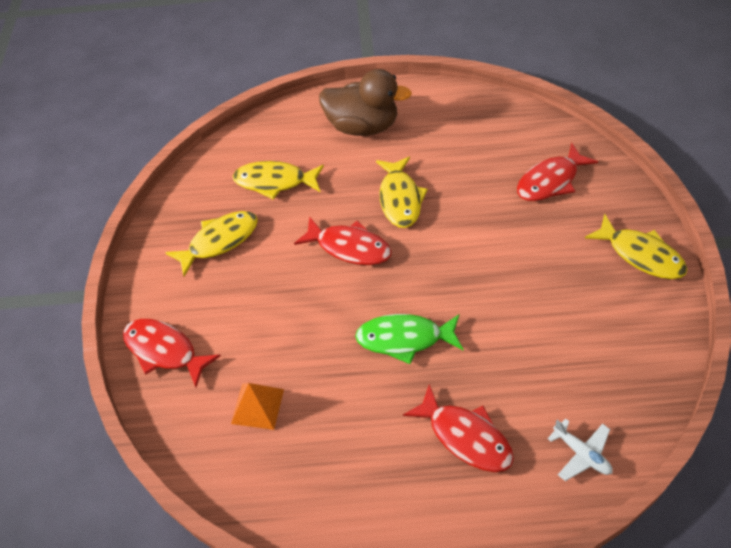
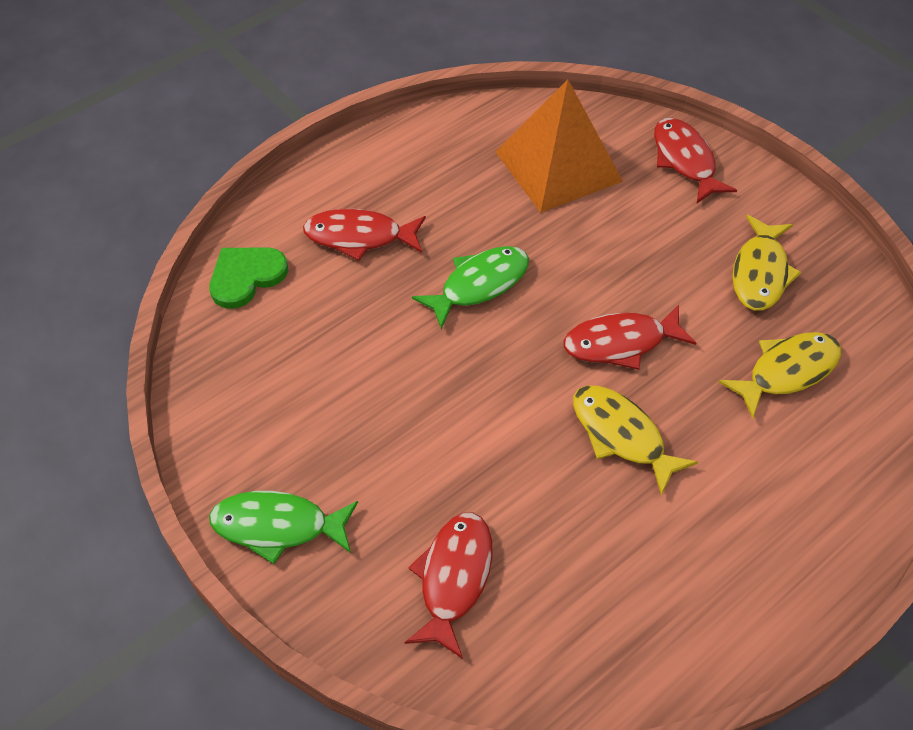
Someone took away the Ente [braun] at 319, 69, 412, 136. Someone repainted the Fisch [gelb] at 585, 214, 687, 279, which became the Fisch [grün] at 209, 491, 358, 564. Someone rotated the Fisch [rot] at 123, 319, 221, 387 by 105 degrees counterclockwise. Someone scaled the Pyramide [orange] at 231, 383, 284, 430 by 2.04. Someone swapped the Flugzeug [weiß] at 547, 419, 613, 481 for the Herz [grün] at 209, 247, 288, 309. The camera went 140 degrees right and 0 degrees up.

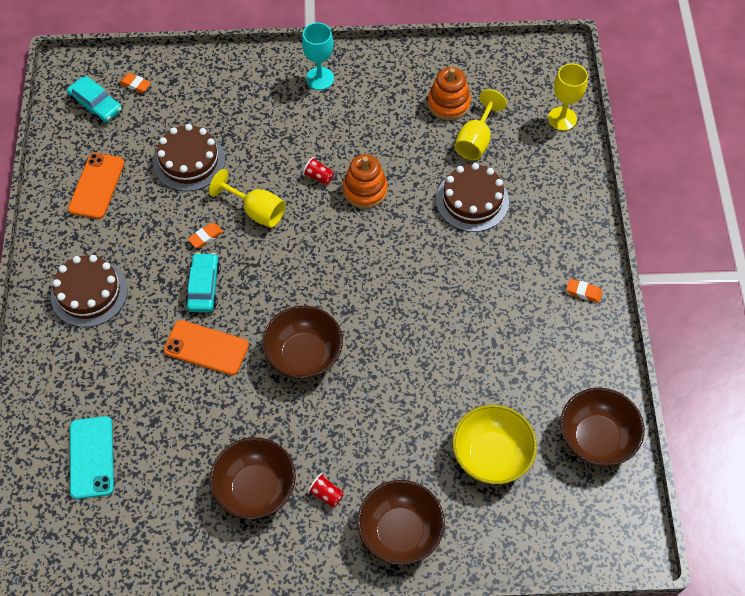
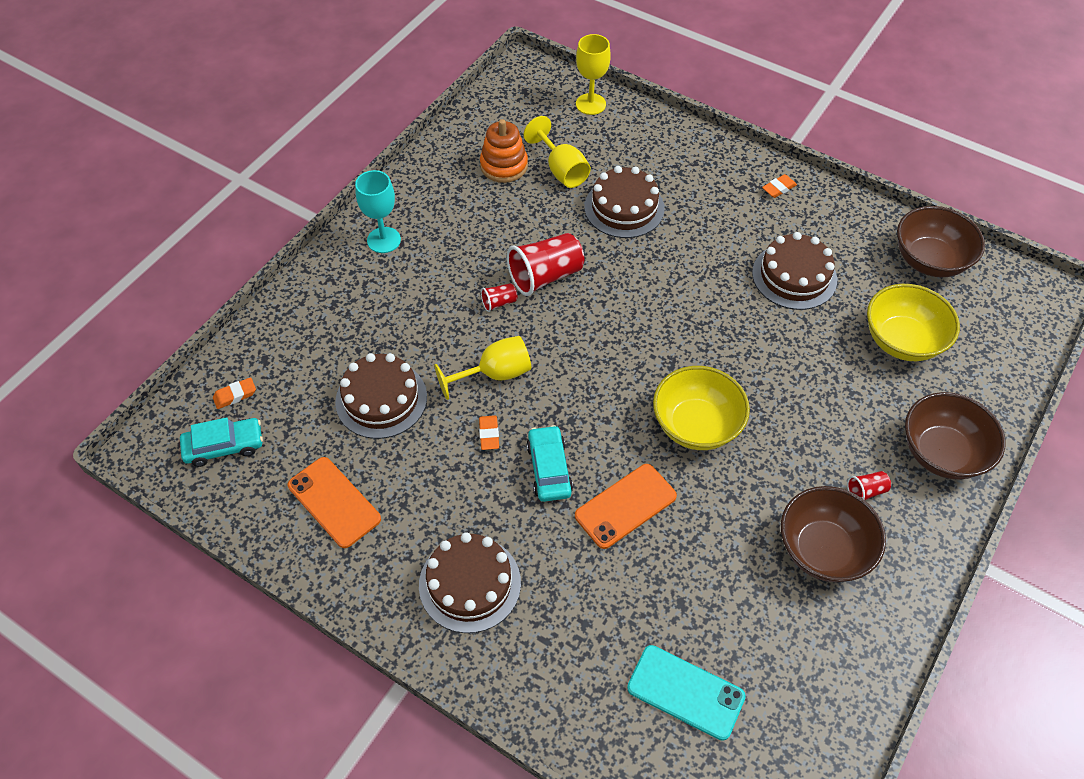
Someone swapped the Stapelspielzeug [orange] at 343, 154, 388, 209 for the Becher [rot] at 506, 233, 584, 296. Someone rotated the Auto [türkis] at 185, 253, 221, 312 by 45 degrees clockwise. Someone repainted the Schüssel [braun] at 262, 306, 343, 379, which became the Schüssel [gelb] at 653, 366, 750, 450. Someone put down the Kuchen [braun] at 752, 232, 837, 310. The camera went 55 degrees left and 5 degrees down.

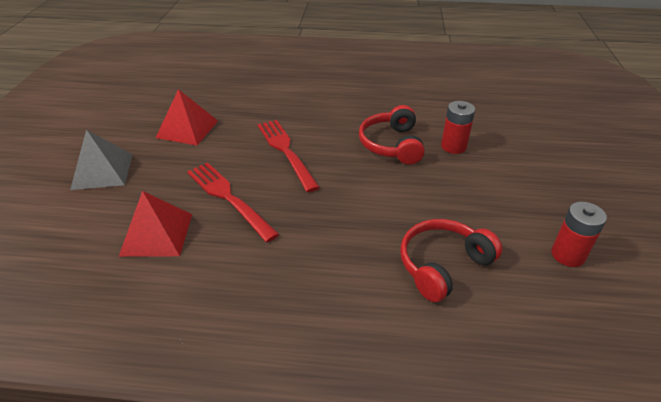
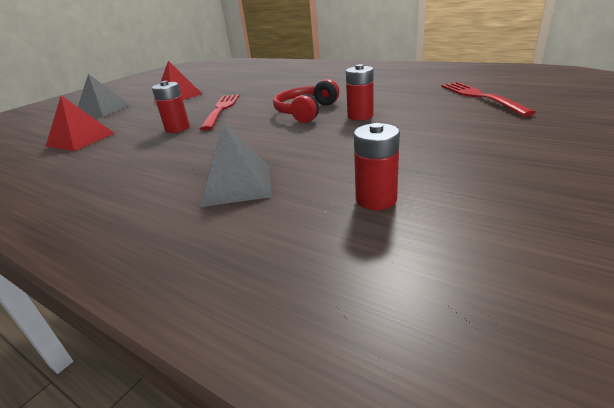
Someone carried the Gabel [rot] from 187, 162, 279, 242 to 441, 82, 536, 117. Someone swapped the Kopfhörer [rot] at 400, 219, 502, 302 for the Pyramide [grau] at 200, 122, 272, 207. Someone put down the Batterie [rot] at 152, 81, 190, 133. The camera went 30 degrees right and 10 degrees down.

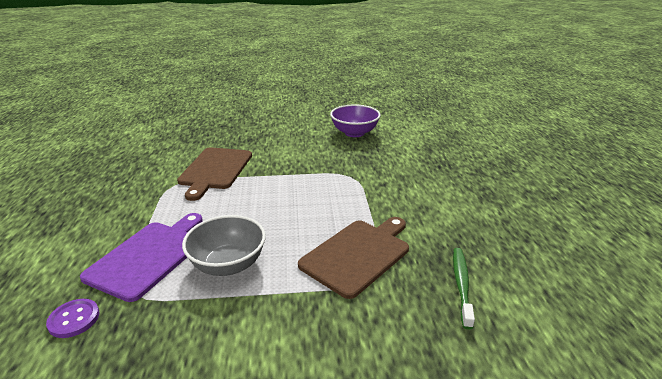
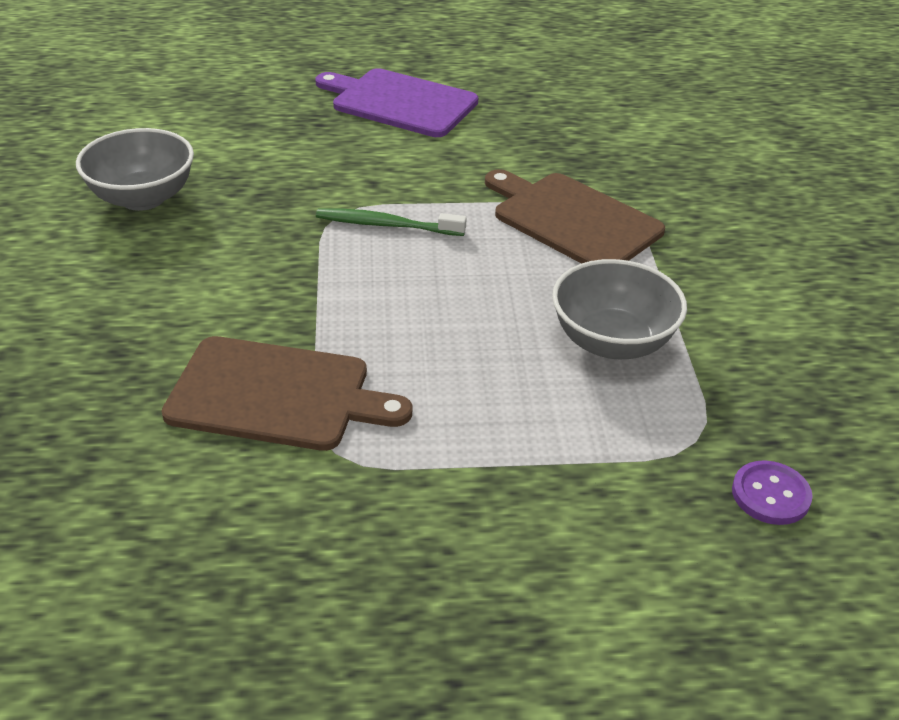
Someone repainted the Schüssel [lila] at 330, 104, 381, 137, which became the Schüssel [grau] at 76, 128, 194, 211. Someone carried the Schneidebrett [lila] from 80, 213, 203, 302 to 315, 68, 478, 137. Someone carried the Zahnbürste [grün] from 453, 248, 475, 329 to 316, 208, 467, 236. The camera went 90 degrees left and 10 degrees up.

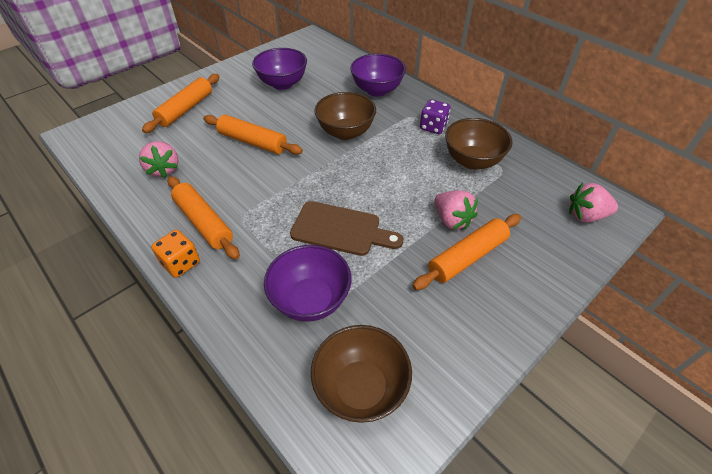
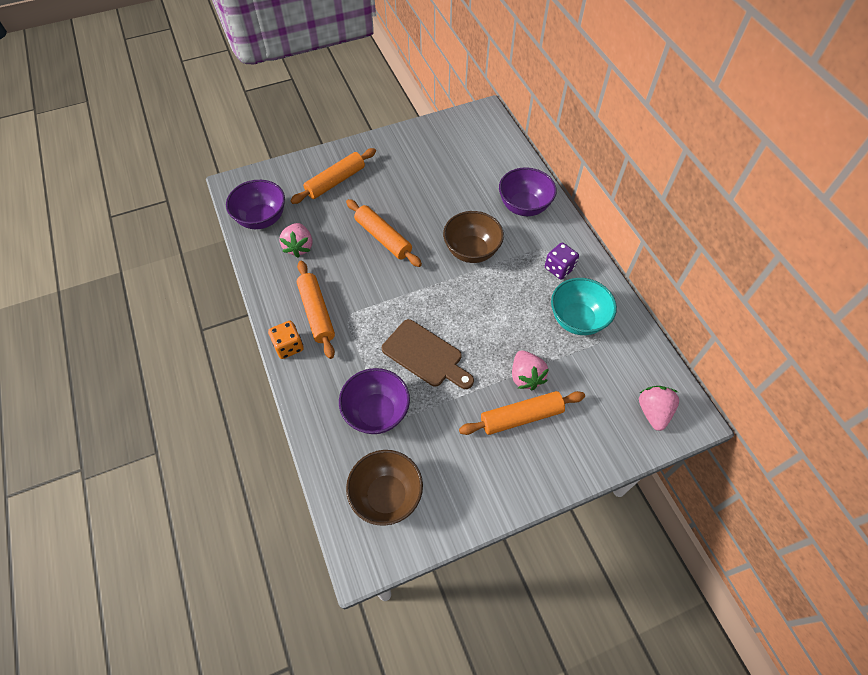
Someone carried the Schüssel [lila] from 252, 48, 307, 90 to 226, 180, 285, 229. Someone repainted the Schüssel [braun] at 445, 118, 513, 170, which became the Schüssel [türkis] at 551, 278, 617, 335. Someone rotated the Erdbeere [rosa] at 569, 183, 618, 222 by 75 degrees clockwise. The camera went 20 degrees right and 10 degrees up.

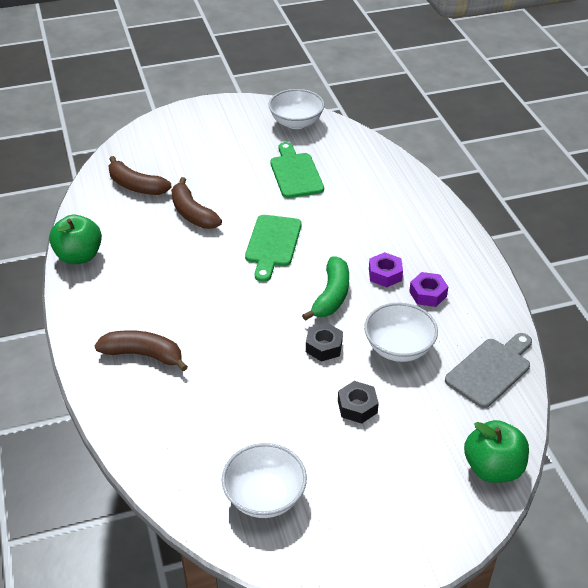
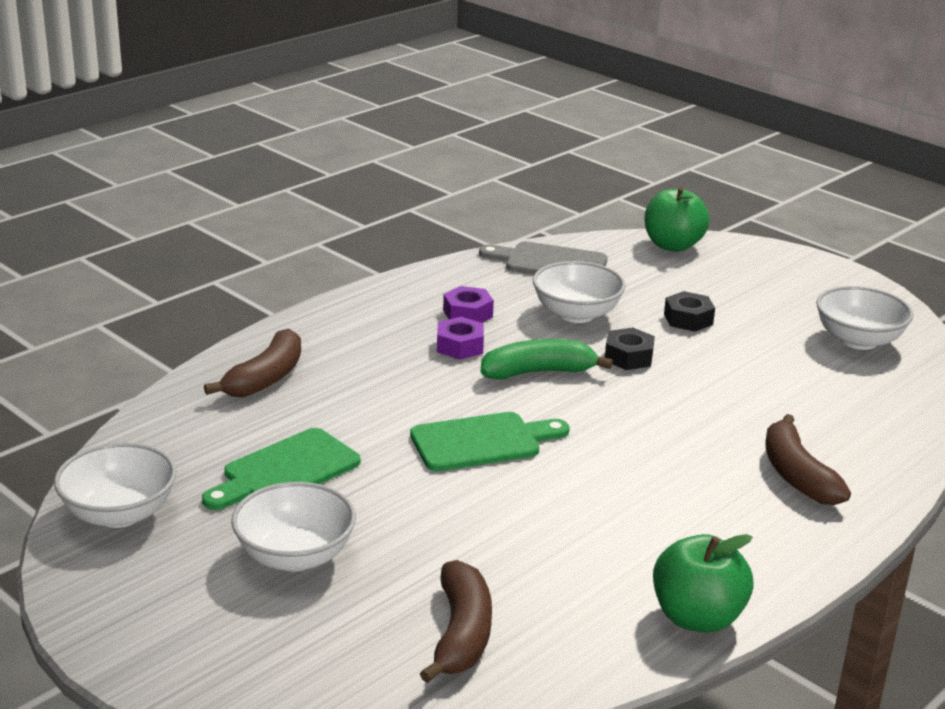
Someone carried the Banane [braun] from 171, 177, 222, 229 to 204, 329, 301, 397. Someone put down the Schüssel [weiß] at 231, 482, 356, 571. The camera went 120 degrees left and 15 degrees down.

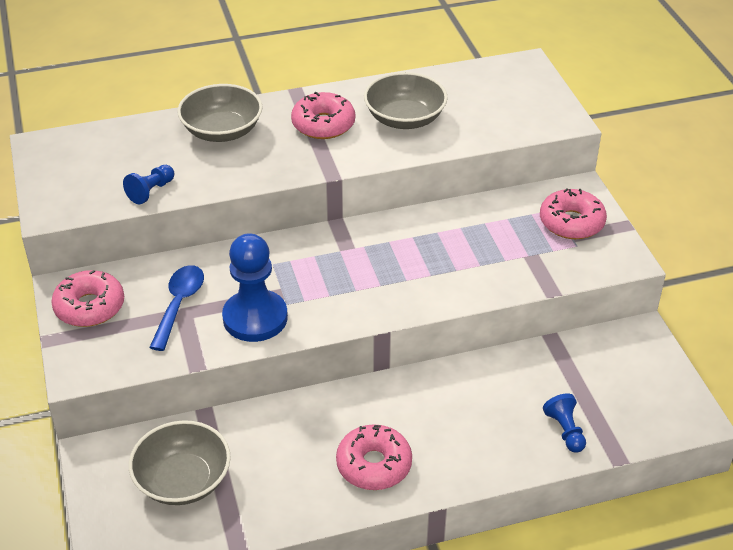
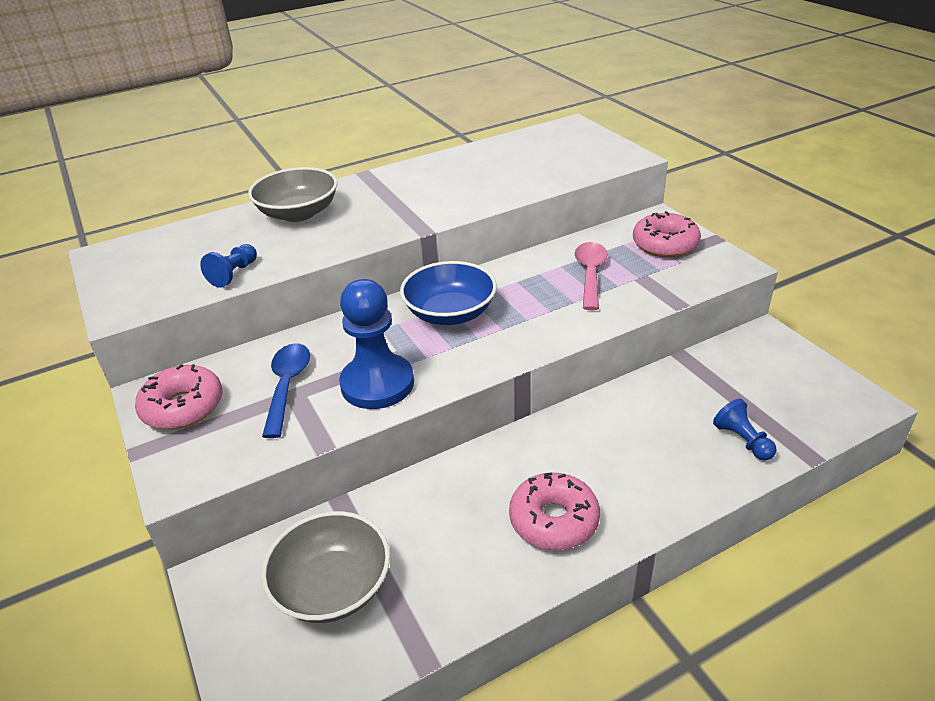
Someone took away the Schüssel [grau] at 364, 72, 448, 129. Someone took away the Donut [rosa] at 291, 92, 355, 139. Someone put down the Löffel [rosa] at 574, 242, 608, 310. Someone put down the Schüssel [blau] at 400, 261, 497, 325. The camera went 10 degrees left and 5 degrees down.

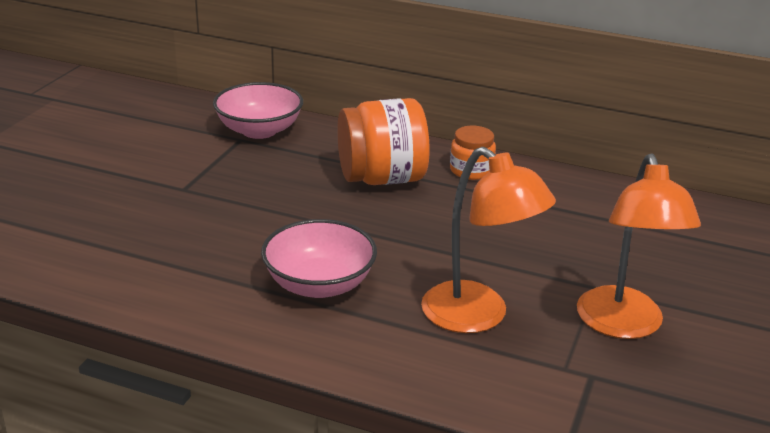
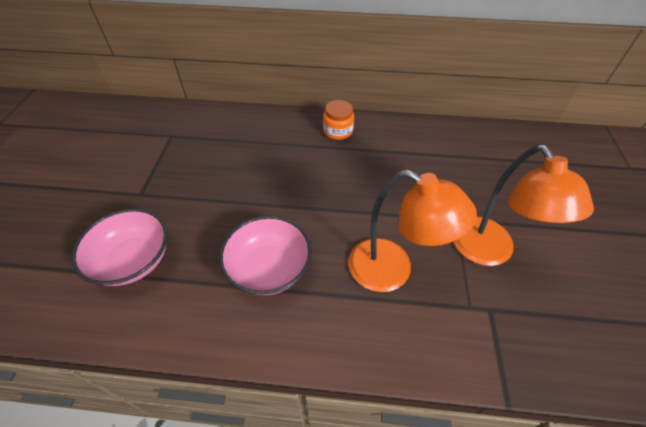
Someone carried the Schüssel [rosa] from 213, 82, 303, 139 to 72, 208, 168, 286. Someone took away the Einmachglas [orange] at 337, 98, 430, 185. The camera went 15 degrees left and 20 degrees up.

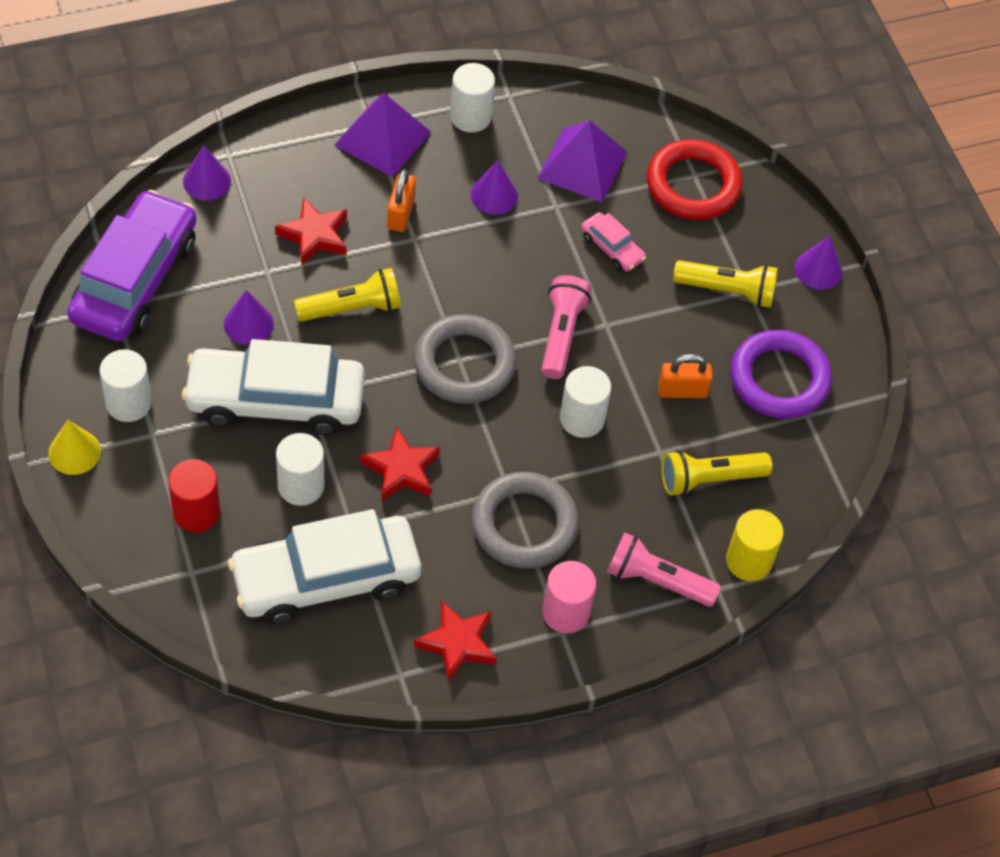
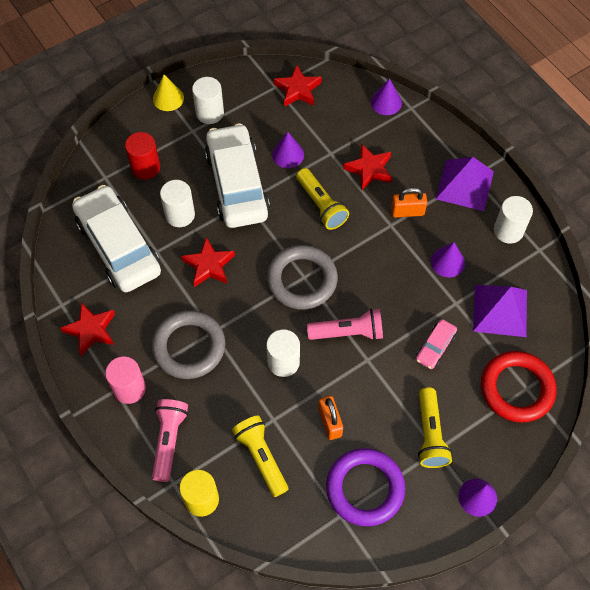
Someone swapped the Auto [lila] at 67, 190, 197, 341 for the Stern [rot] at 274, 65, 322, 107. The camera went 80 degrees right and 5 degrees up.

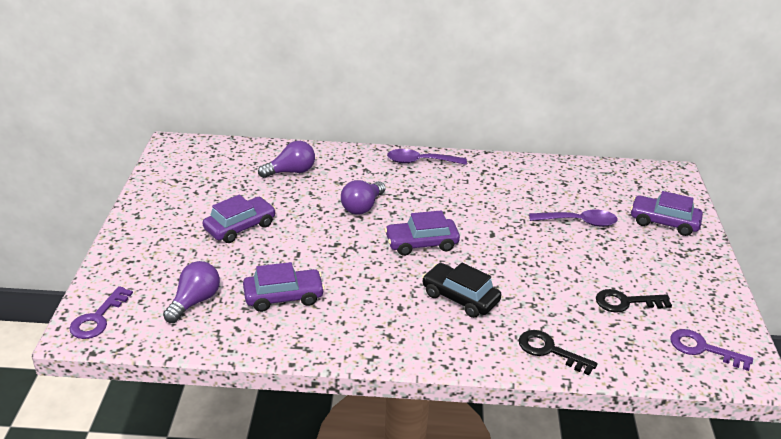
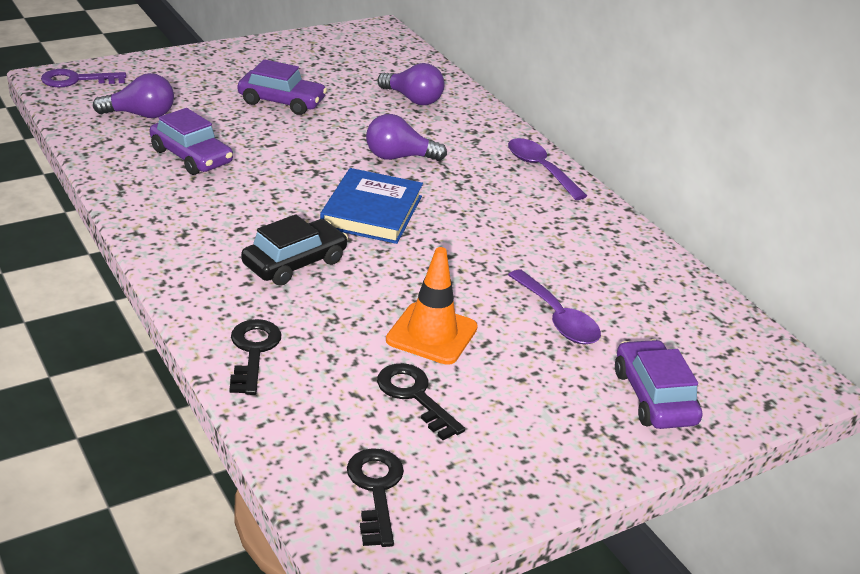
Someone swapped the Auto [lila] at 385, 210, 460, 256 for the Buch [blau] at 320, 168, 423, 244. Someone rotated the Auto [schwarz] at 422, 263, 501, 318 by 45 degrees clockwise. Someone repainted the Schlüssel [lila] at 670, 329, 753, 371, which became the Schlüssel [schwarz] at 347, 448, 404, 547. Someone put down the Leitkegel [orange] at 386, 247, 478, 365. The camera went 55 degrees right and 0 degrees up.

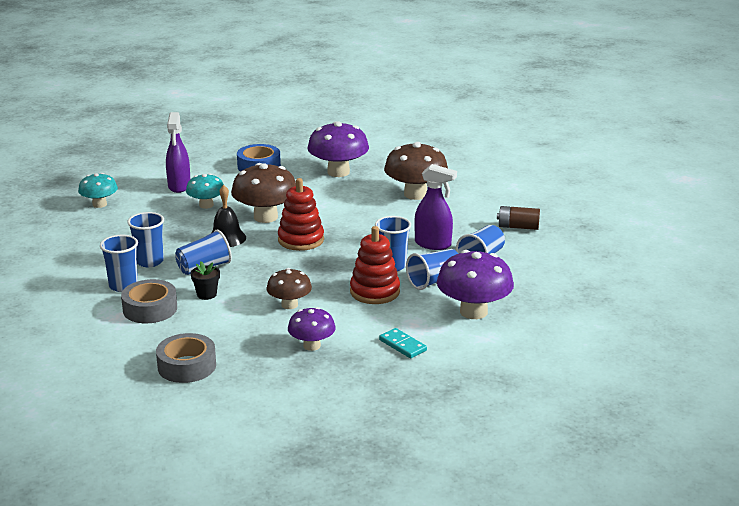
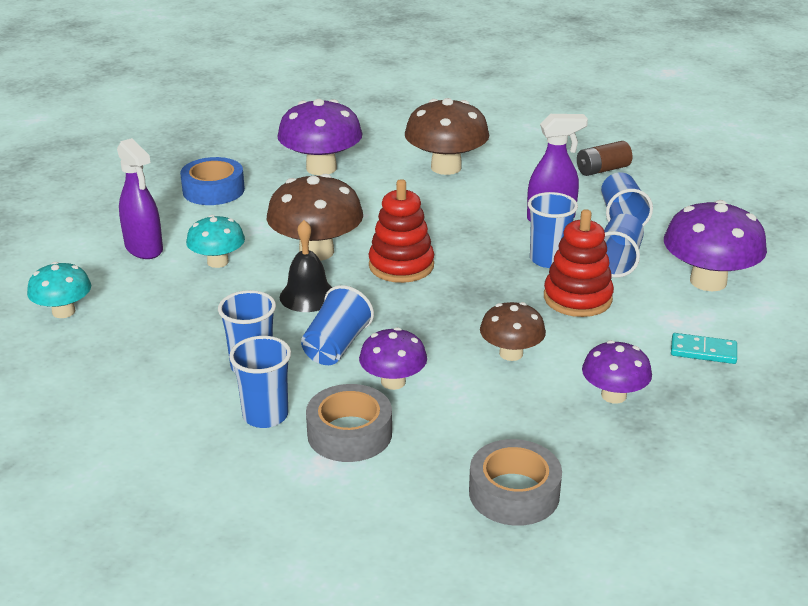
Someone swapped the Blumentopf [schwarz] at 190, 262, 220, 300 for the Pilz [lila] at 359, 327, 427, 390. The camera went 35 degrees left and 5 degrees up.

